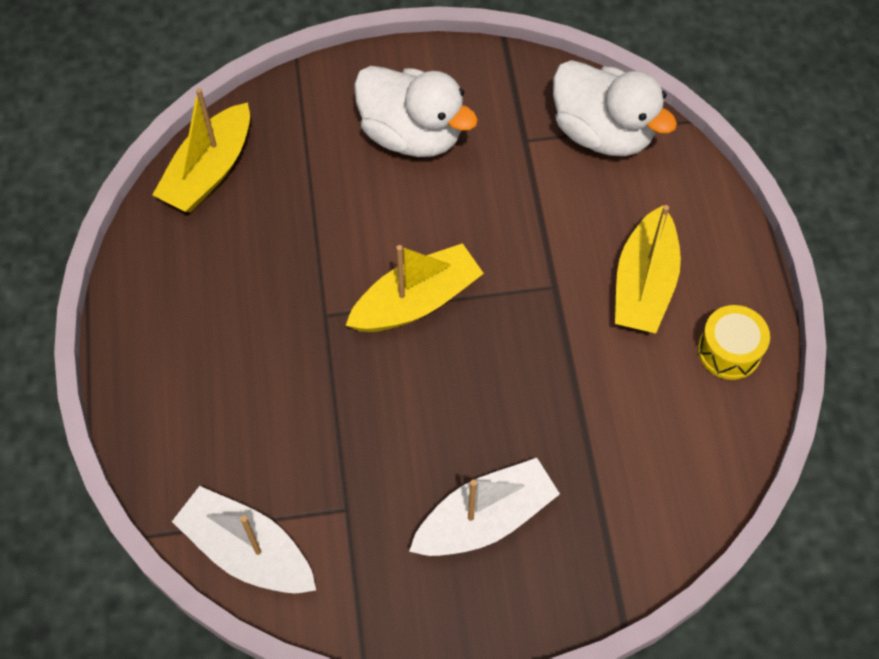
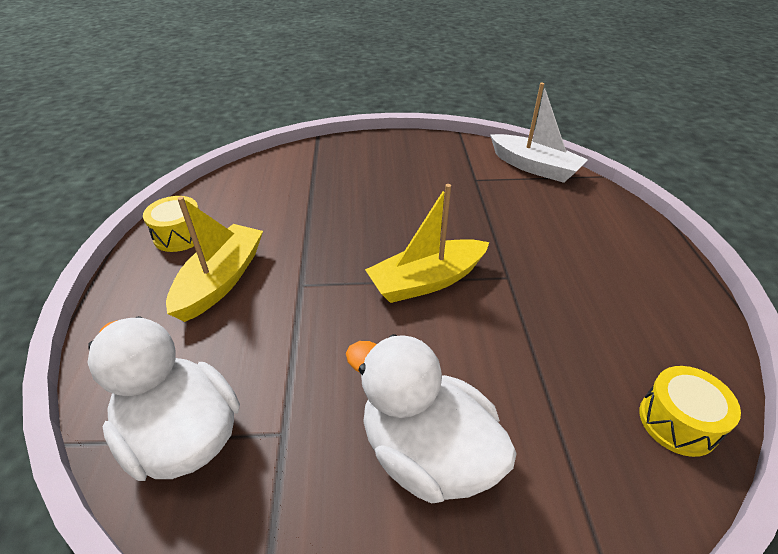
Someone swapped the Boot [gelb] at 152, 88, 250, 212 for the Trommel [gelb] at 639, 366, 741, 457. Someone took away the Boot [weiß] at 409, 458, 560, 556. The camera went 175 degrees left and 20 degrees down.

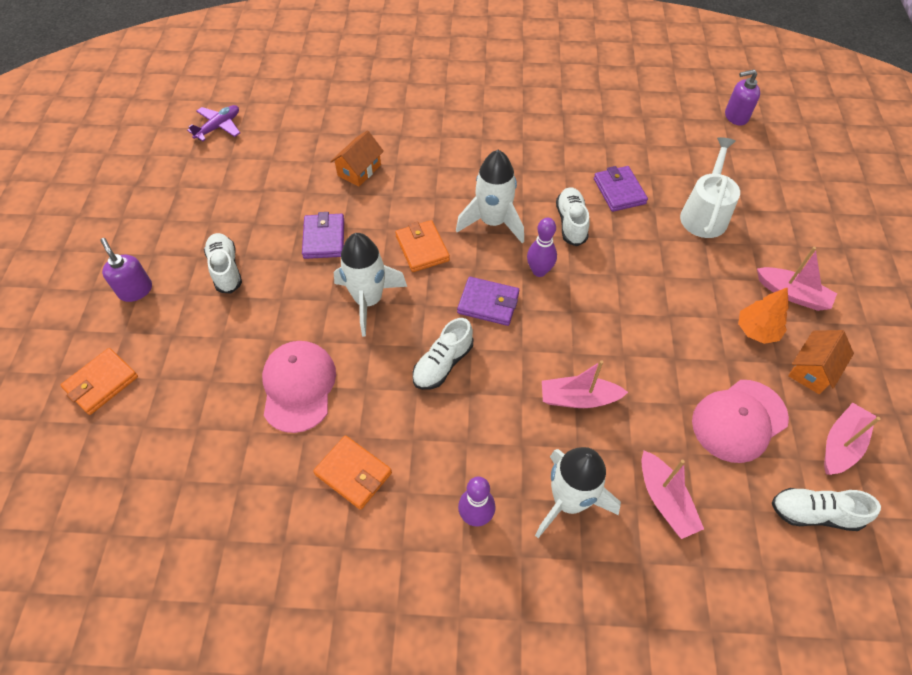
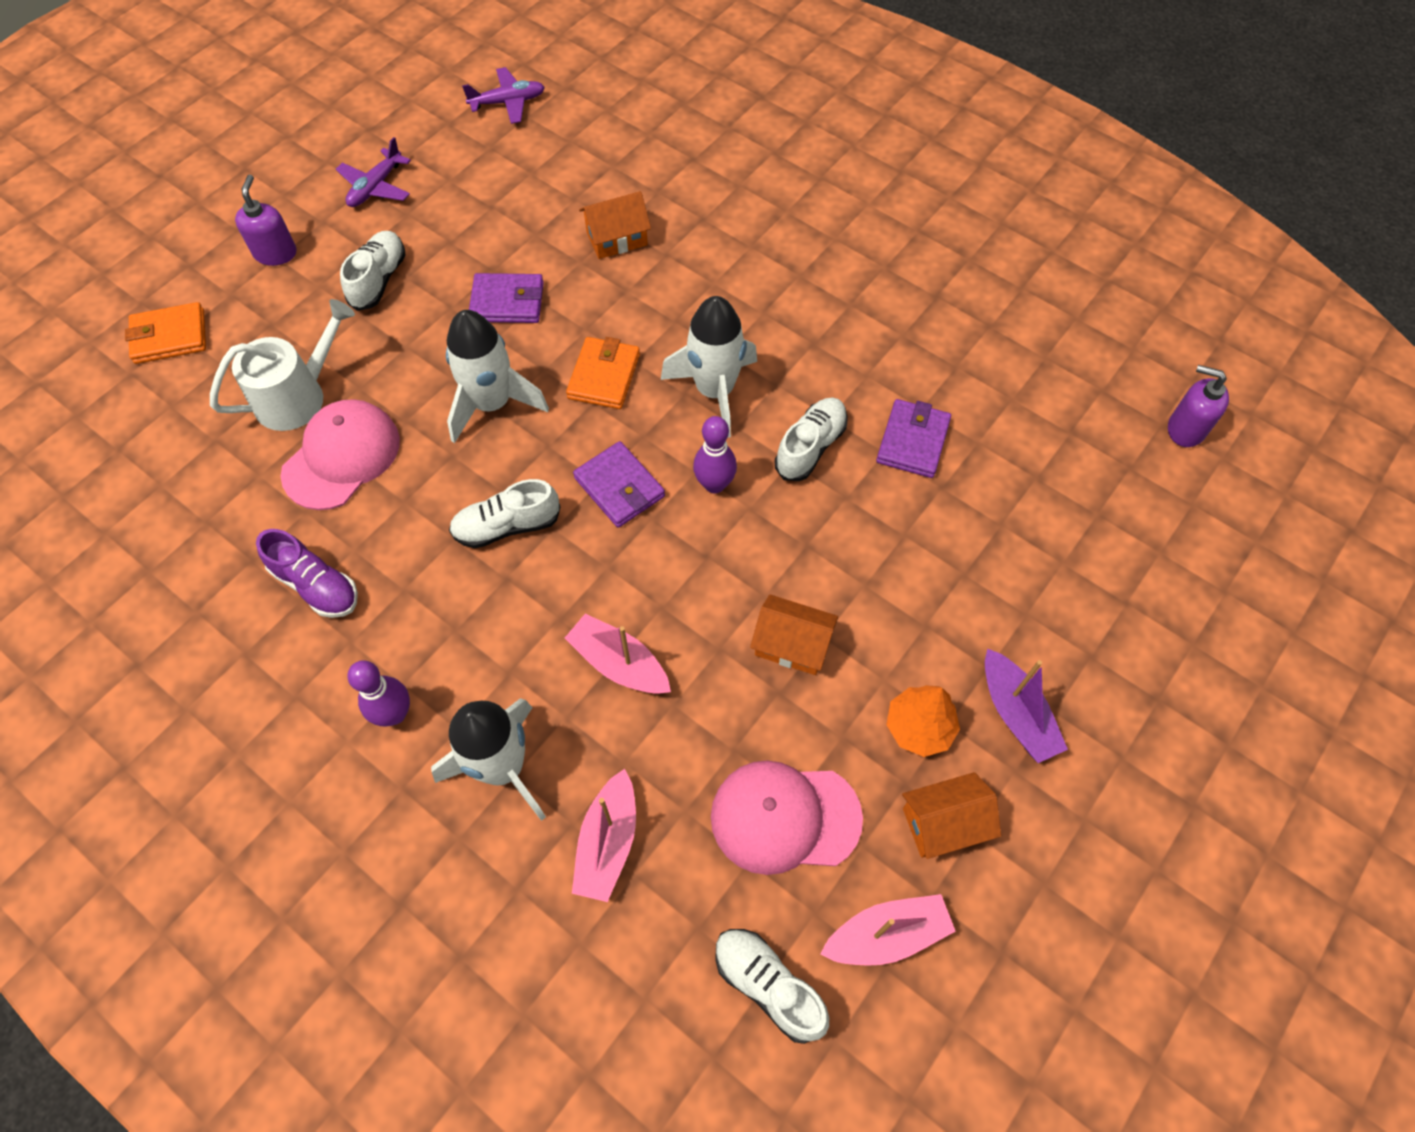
Someone carried the Gießkanne [weiß] from 680, 137, 740, 238 to 210, 299, 355, 431. Someone rotated the Geldbörse [lila] at 302, 212, 344, 259 by 60 degrees clockwise. Someone repainted the Boot [rosa] at 757, 247, 837, 311, which became the Boot [lila] at 985, 648, 1068, 763. Someone swapped the Geldbörse [orange] at 313, 435, 392, 510 for the Schuh [lila] at 256, 529, 358, 618. Someone put down the Flugzeug [lila] at 336, 137, 411, 207. Someone put down the Haus [orange] at 750, 594, 838, 675. The camera went 35 degrees right and 5 degrees up.

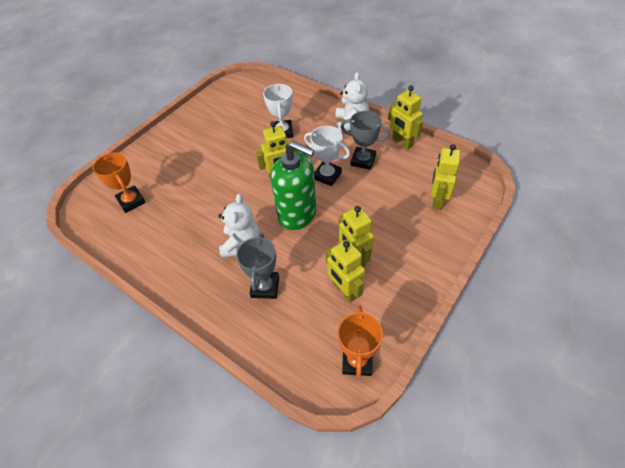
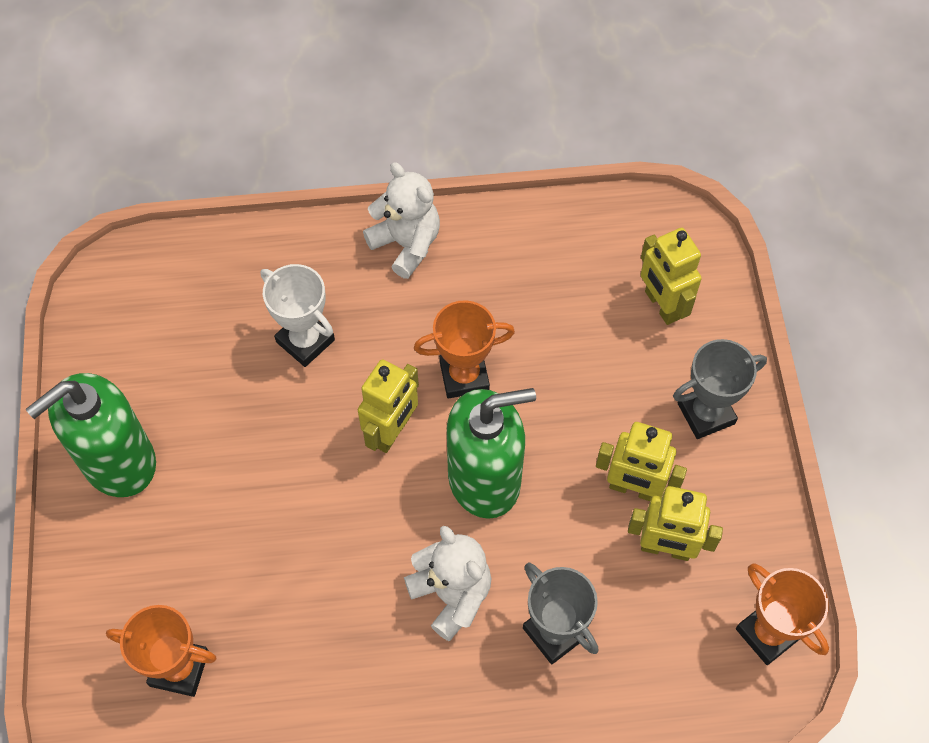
Someone took away the Roboter [gelb] at 388, 85, 423, 150. Someone carried the Pokal [grau] from 341, 111, 390, 170 to 673, 339, 767, 439. Someone repainted the Pokal [weiß] at 304, 126, 350, 186, which became the Pokal [orange] at 414, 300, 515, 398. Someone put down the Seifenspender [grün] at 26, 373, 156, 497. The camera went 45 degrees left and 10 degrees up.

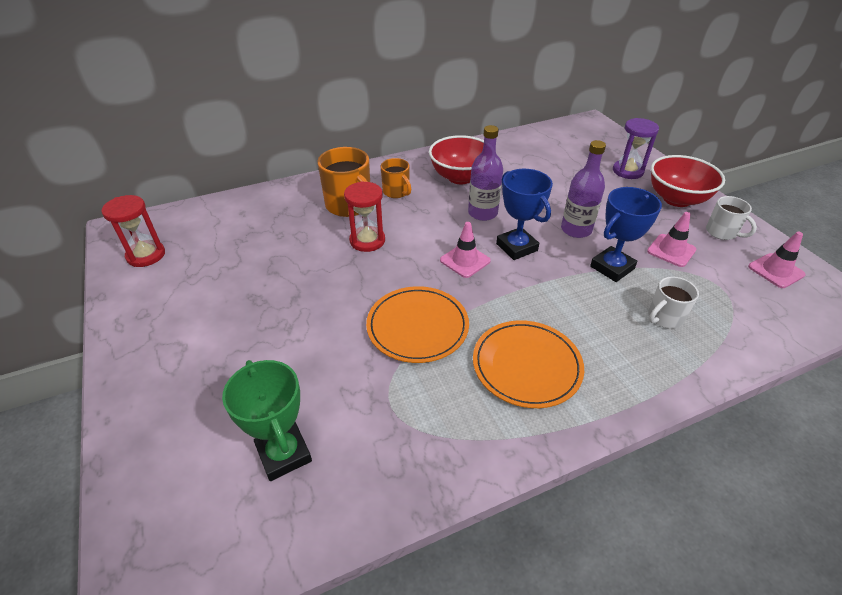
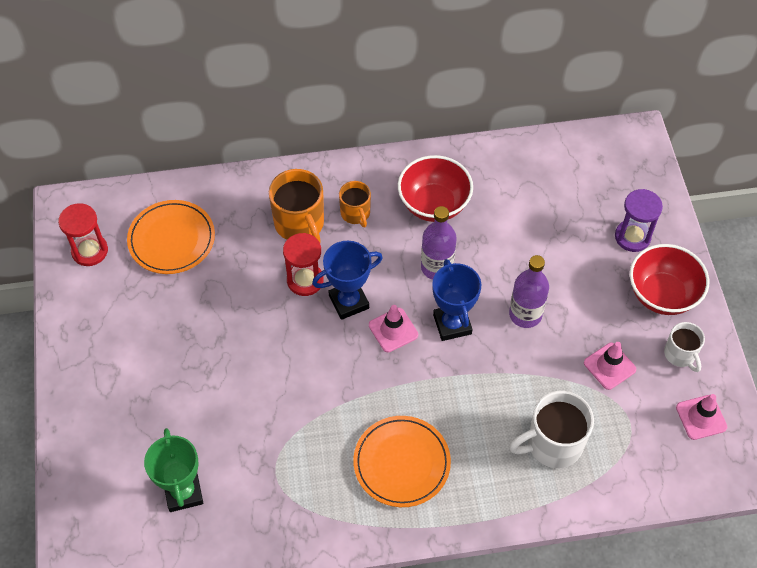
Someone carried the Pokal [blau] from 590, 187, 662, 282 to 312, 241, 383, 320. Someone scaled the Tasse [weiß] at 648, 277, 699, 328 by 1.67. Someone carried the Teller [orange] from 366, 286, 469, 363 to 127, 200, 215, 274. The camera went 15 degrees right and 15 degrees up.

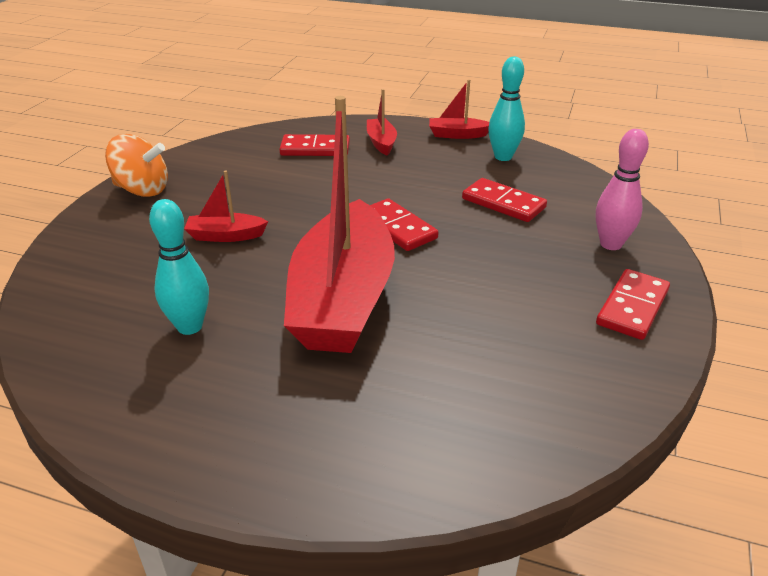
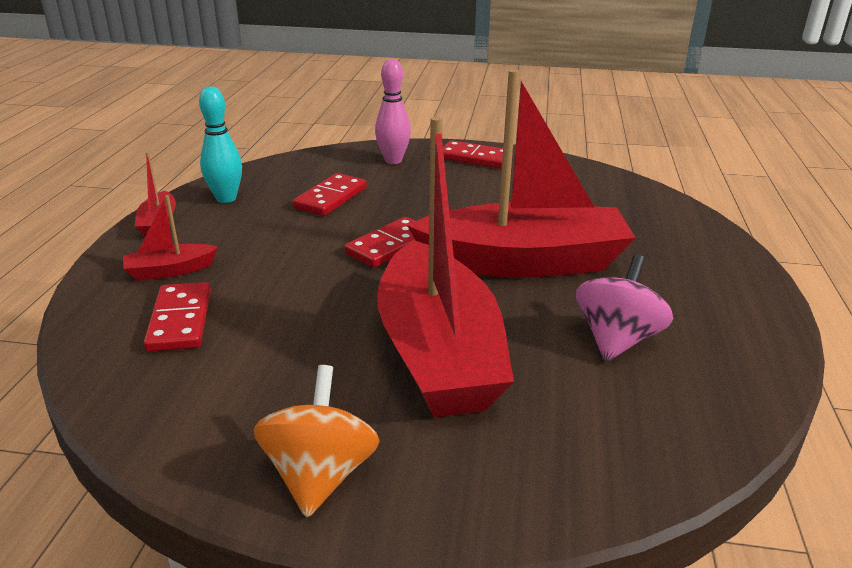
Someone scaled the Boot [rot] at 184, 170, 268, 242 by 2.44. Someone swapped the Bowlingkegel [türkis] at 149, 199, 209, 335 for the Kreisel [rosa] at 576, 254, 673, 362. The camera went 100 degrees left and 5 degrees down.

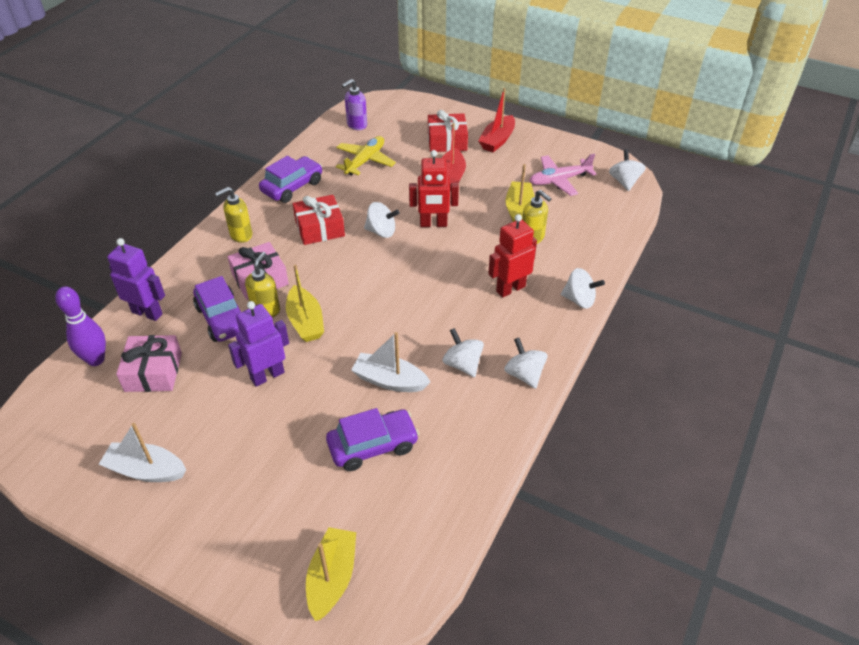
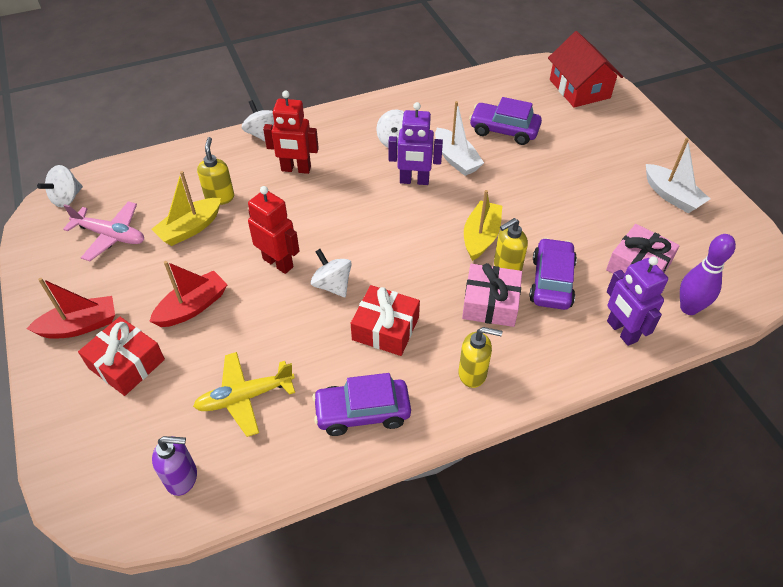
Someone carried the Roboter [lila] from 228, 301, 289, 386 to 388, 102, 443, 185. Someone took away the Kreisel [weiß] at 504, 338, 547, 389. Someone swapped the Boot [gelb] at 306, 527, 356, 621 for the Haus [rot] at 548, 31, 623, 108. The camera went 140 degrees left and 5 degrees up.

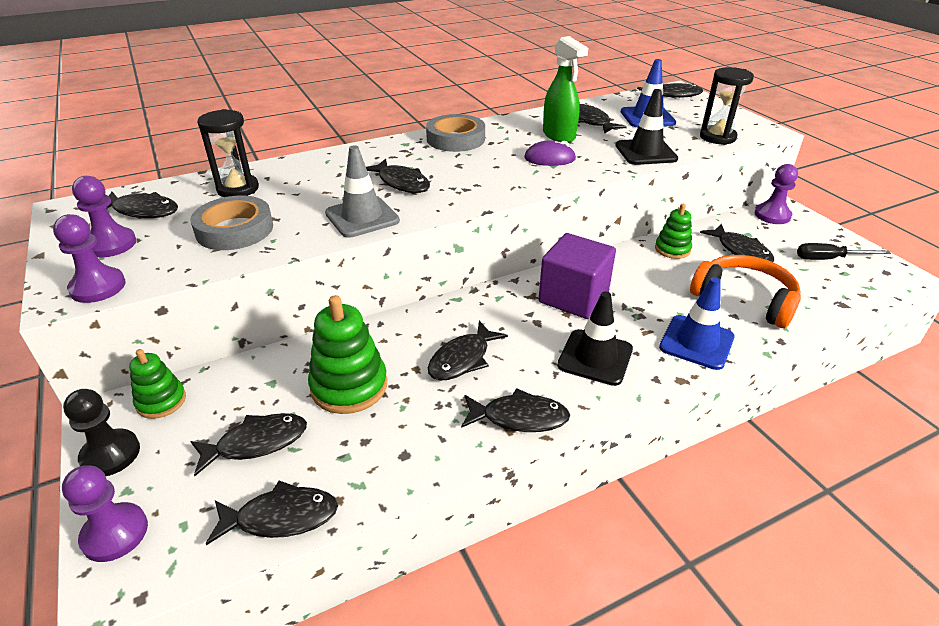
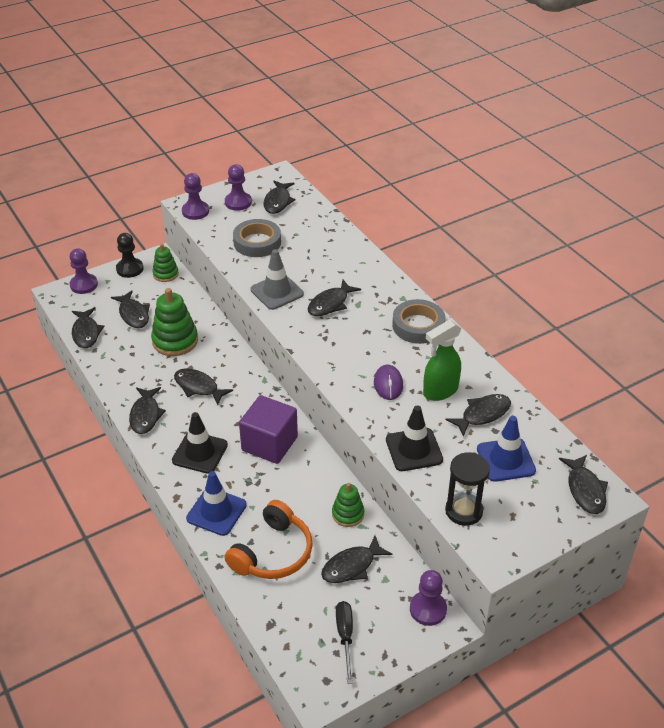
Someone took away the Sanduhr [schwarz] at 197, 109, 259, 197. The camera went 85 degrees right and 5 degrees up.

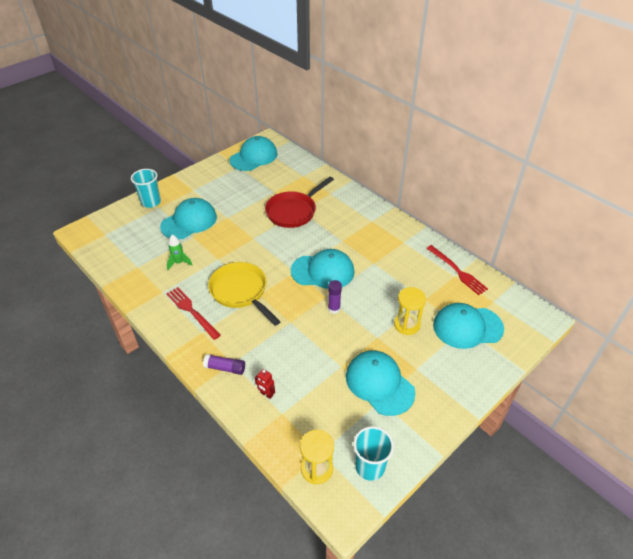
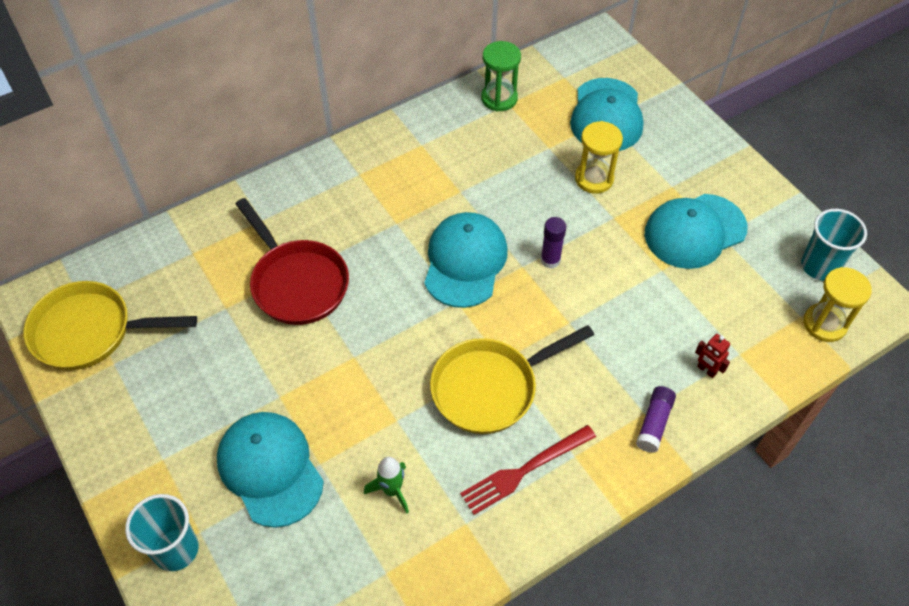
Someone swapped the Kappe [türkis] at 229, 136, 277, 171 for the Pfanne [gelb] at 24, 281, 197, 370. Someone swapped the Gabel [rot] at 426, 245, 488, 295 for the Sanduhr [grün] at 481, 41, 521, 112. Someone rotated the Roboter [rot] at 255, 369, 275, 399 by 90 degrees clockwise. The camera went 80 degrees left and 10 degrees up.

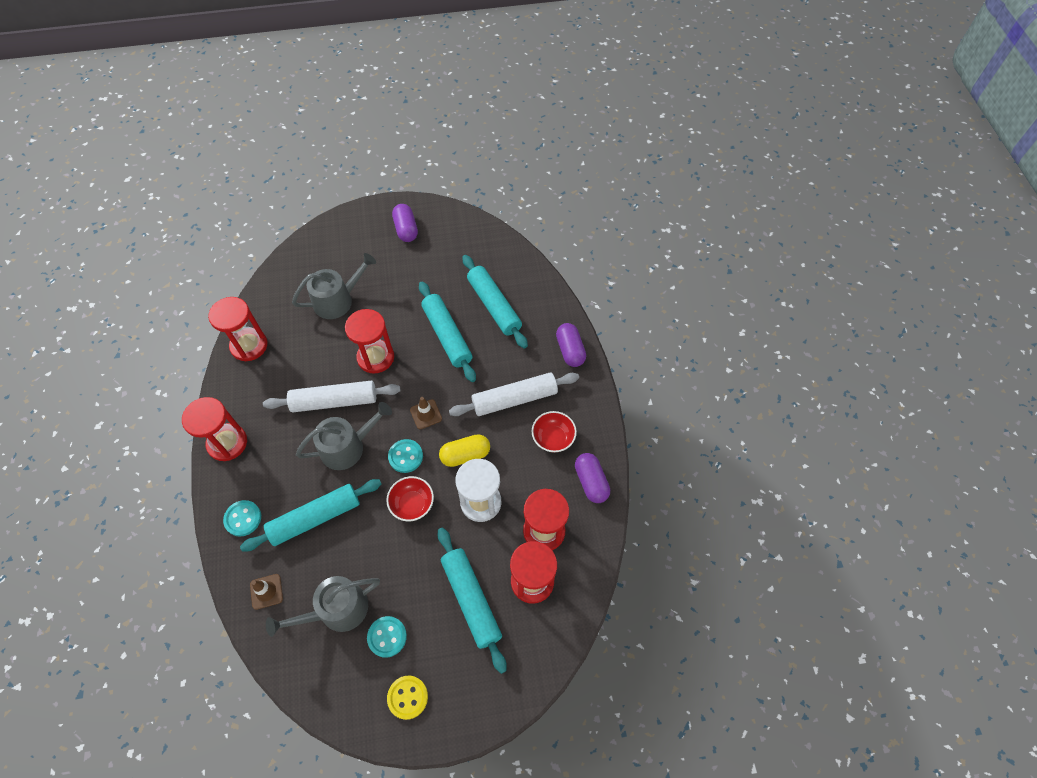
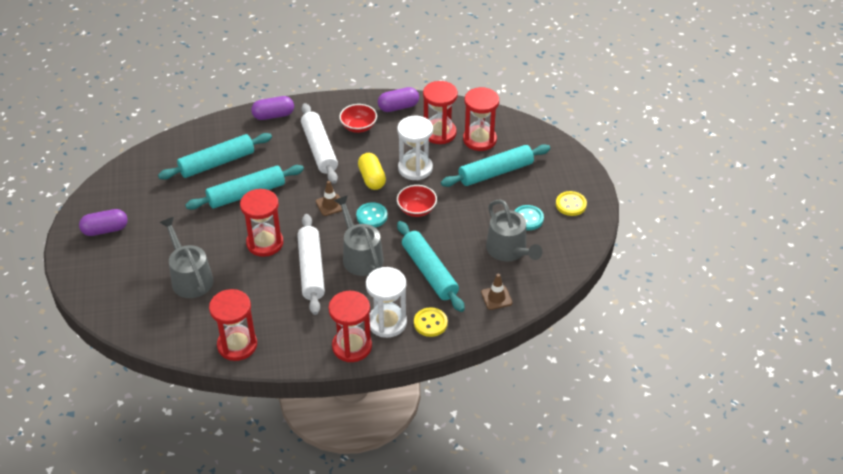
Someone repainted the Knopf [türkis] at 223, 500, 261, 536, which became the Knopf [gelb] at 414, 307, 448, 337. Someone put down the Sanduhr [weiß] at 366, 267, 407, 338. The camera went 90 degrees left and 15 degrees down.

